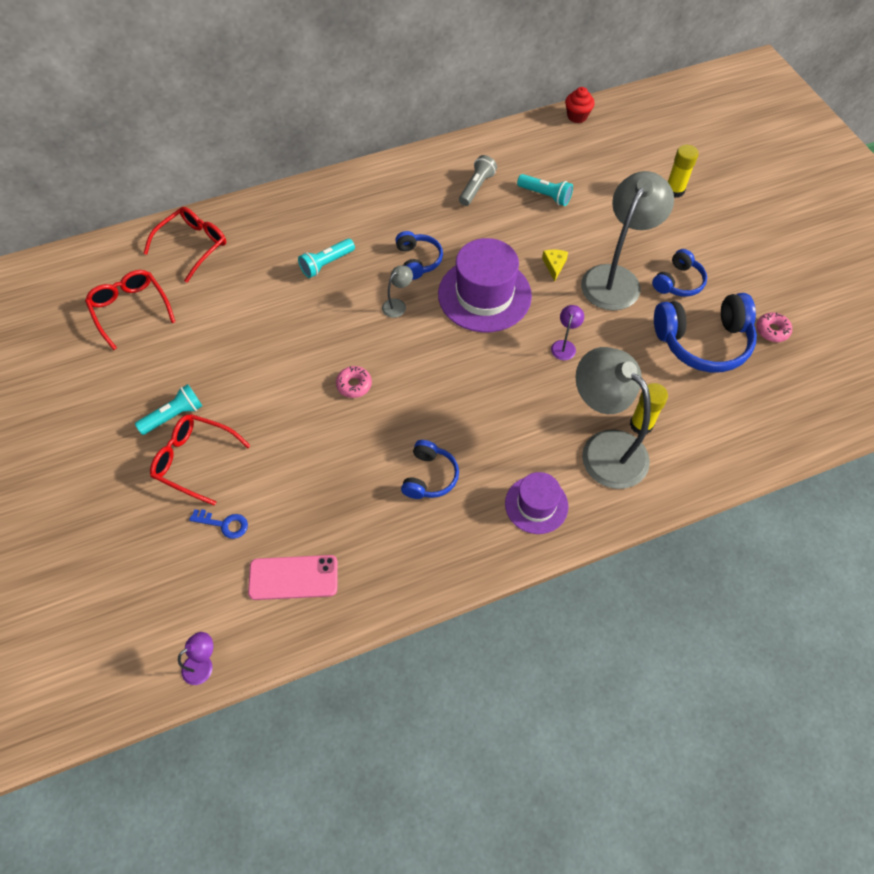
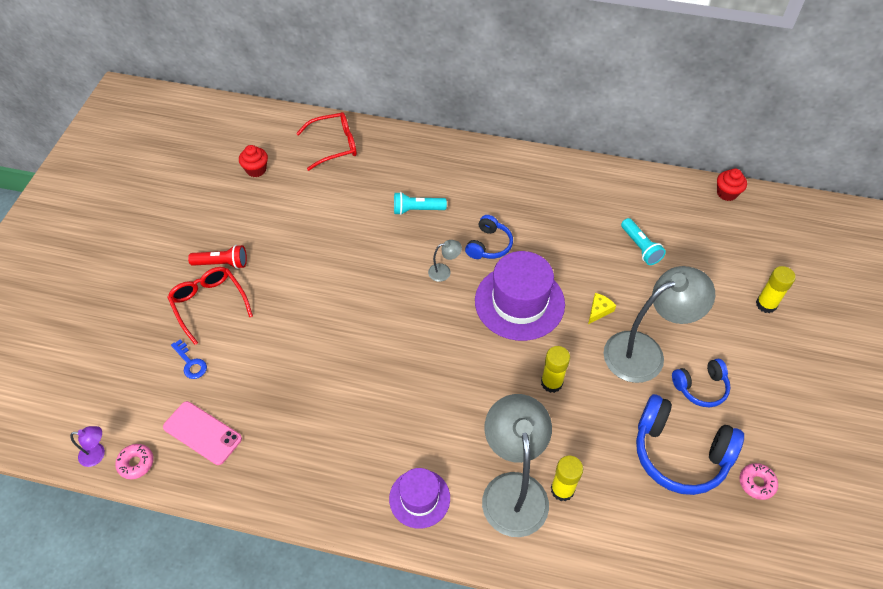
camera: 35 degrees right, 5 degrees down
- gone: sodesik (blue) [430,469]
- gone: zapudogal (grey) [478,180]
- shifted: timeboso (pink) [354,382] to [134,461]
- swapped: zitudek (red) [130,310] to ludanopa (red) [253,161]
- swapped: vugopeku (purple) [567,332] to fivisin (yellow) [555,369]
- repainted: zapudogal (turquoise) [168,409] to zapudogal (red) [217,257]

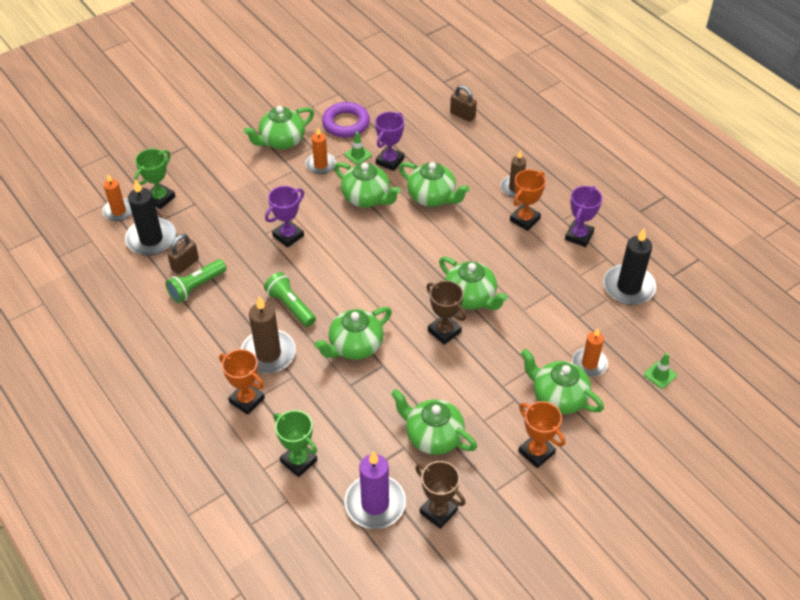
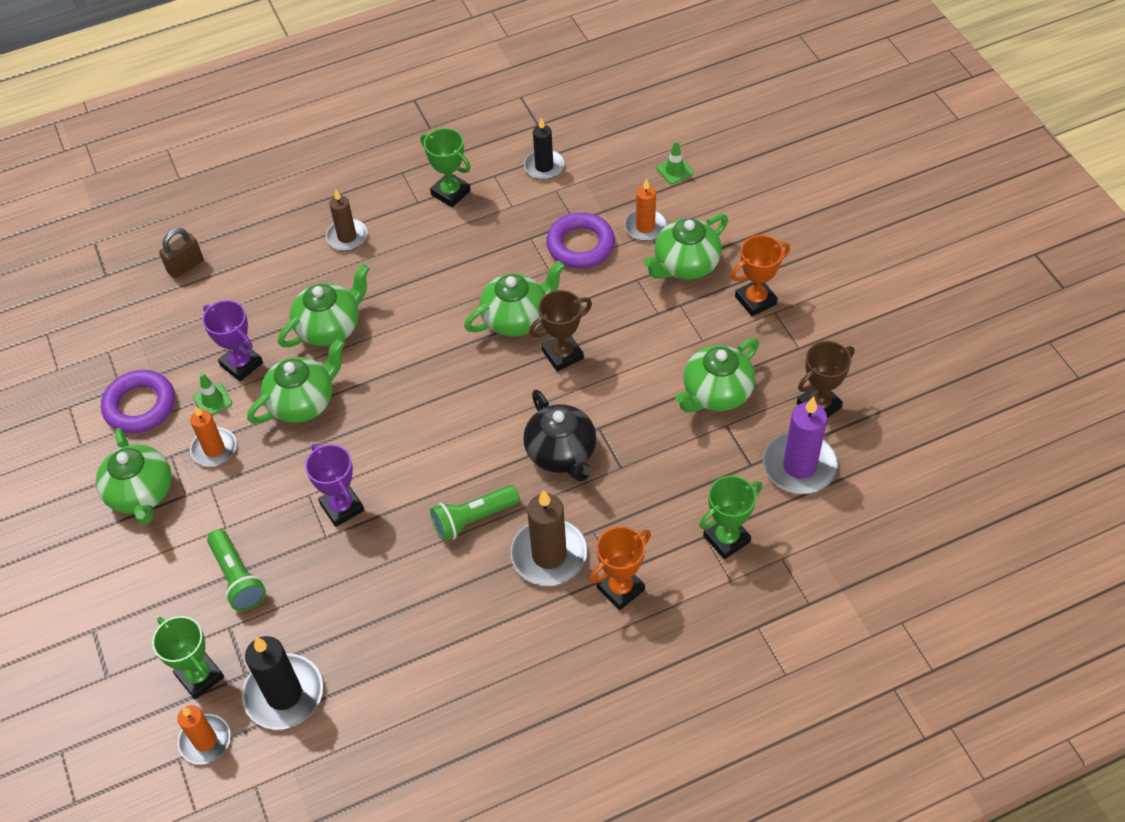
camera: 75 degrees left, 5 degrees up
- gone: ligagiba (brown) [183,254]
- gone: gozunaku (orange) [528,200]
- new: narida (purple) [580,240]
- shifted: zapudogal (green) [196,281] to [236,570]
- repainted: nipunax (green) [353,333] to nipunax (black) [560,435]
- repainted: gozunaku (purple) [583,216] to gozunaku (green) [445,167]
- scaled: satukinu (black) [629,266] = [544,149] x0.64

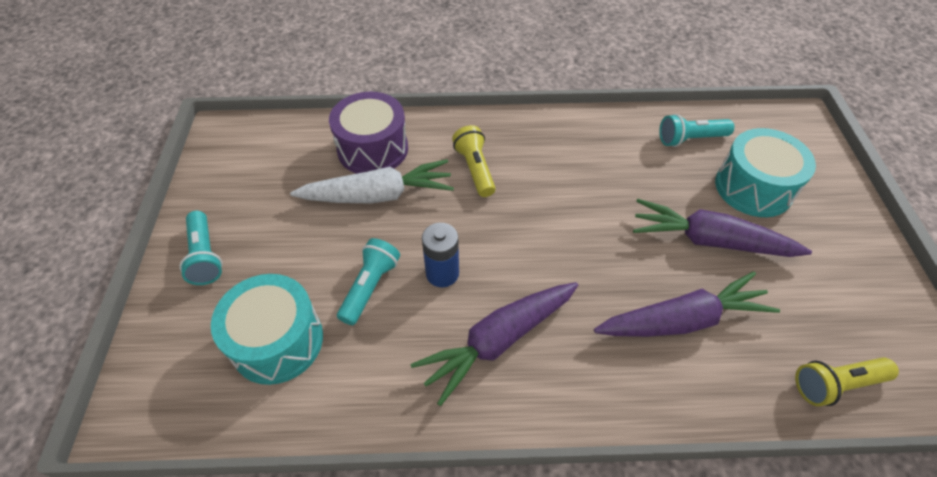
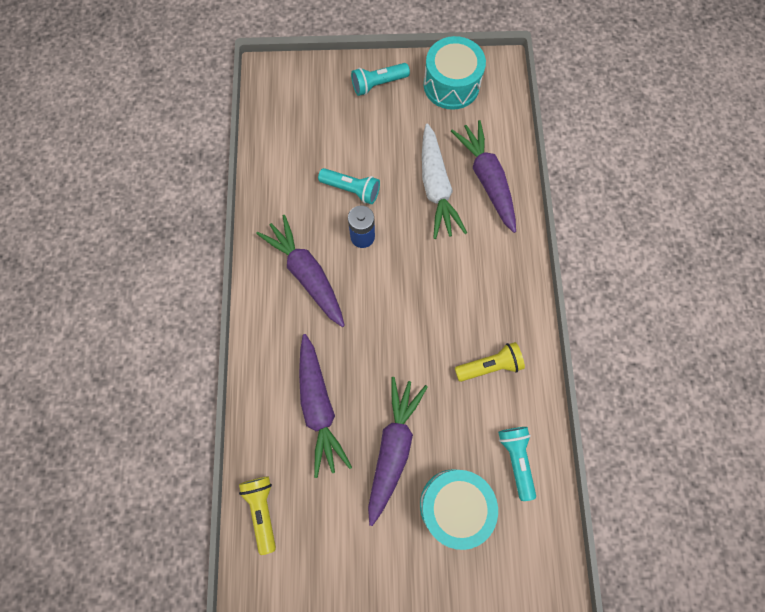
camera: 90 degrees right, 20 degrees up
- shifted: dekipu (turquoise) [267,329] to [455,73]
- shifted: zapudogal (yellow) [474,161] to [490,362]
- swapped: dekipu (purple) [368,133] to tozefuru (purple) [483,176]

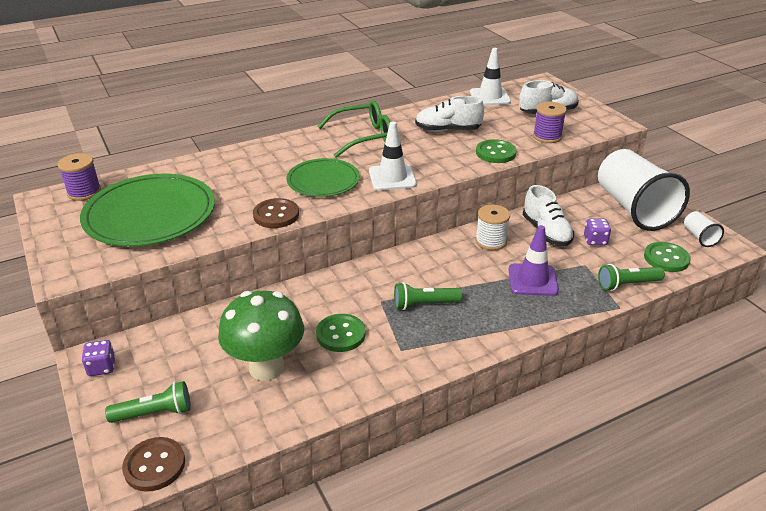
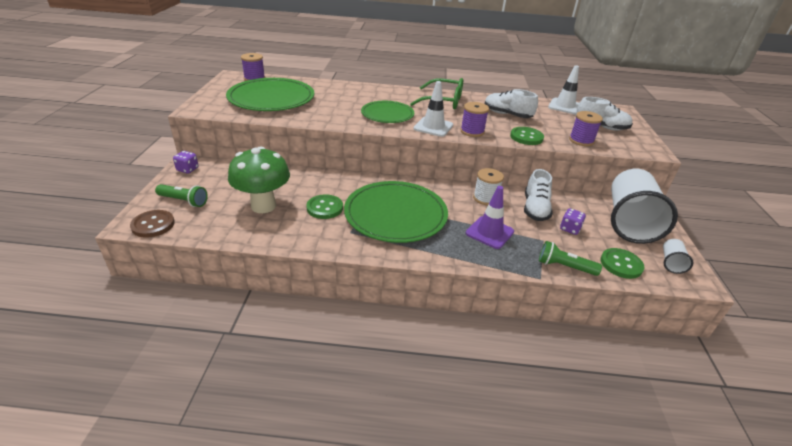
camera: 30 degrees right, 0 degrees up
- gone: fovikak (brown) [276,213]
- new: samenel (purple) [474,119]
- swapped: zapudogal (green) [428,296] to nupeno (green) [396,212]

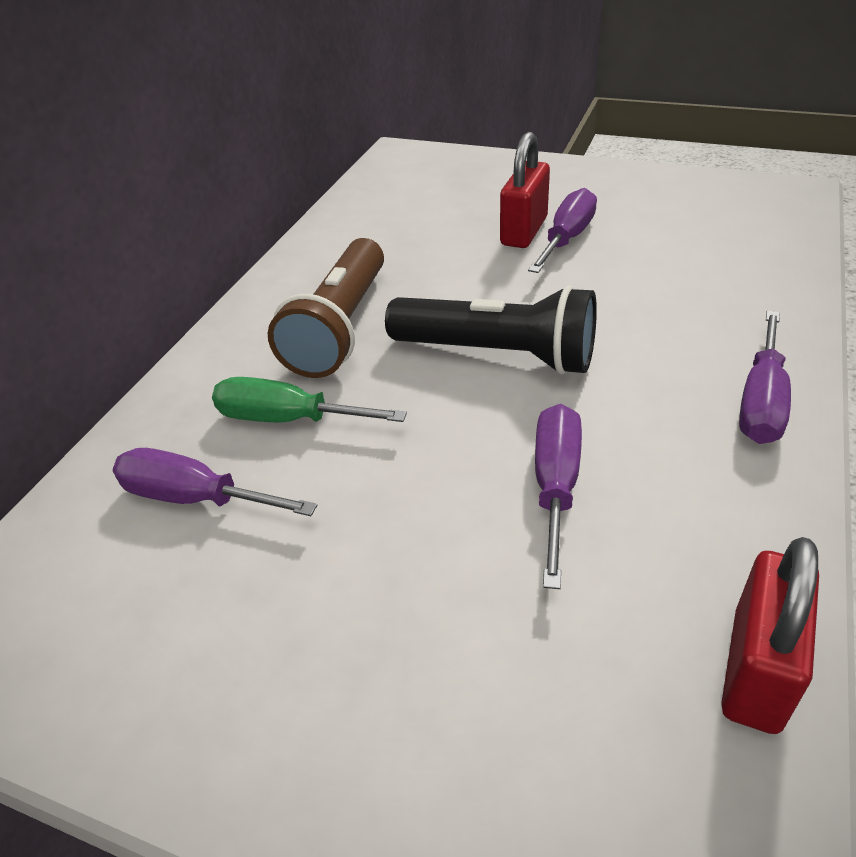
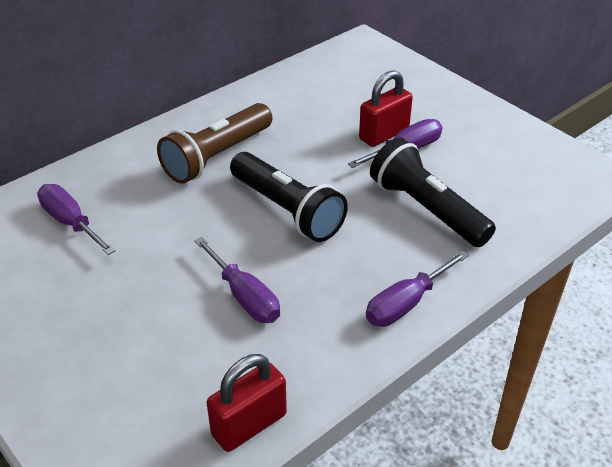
camera: 25 degrees right, 0 degrees up
- gone: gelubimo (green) [309,400]
- new: zapudogal (black) [433,192]
- rotated: gelubimo (purple) [558,496] = [237,280] 105 degrees clockwise

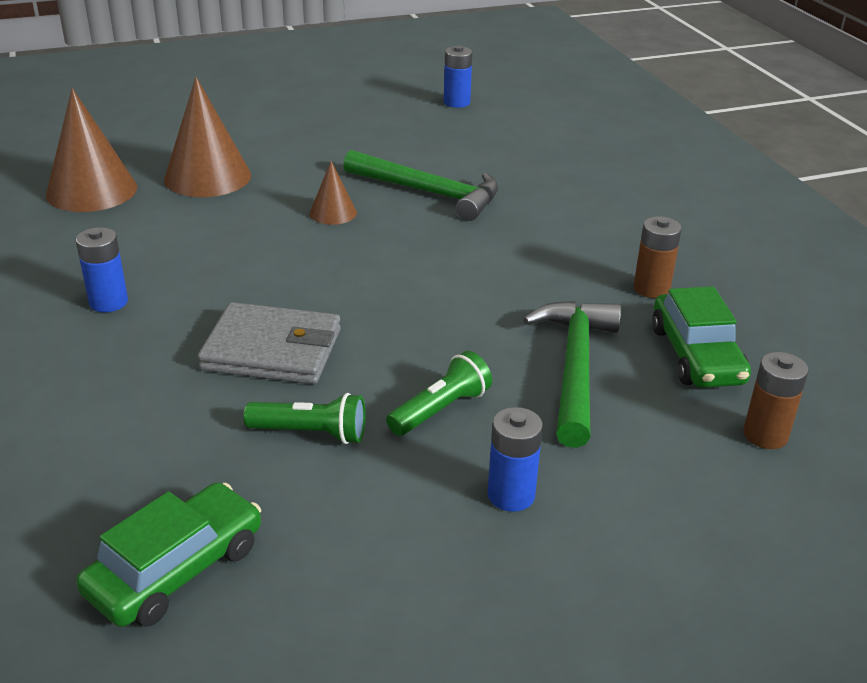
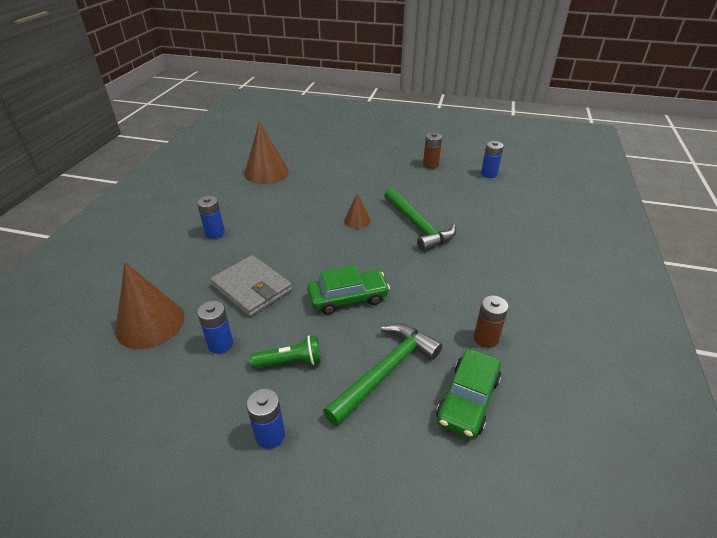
camera: 35 degrees right, 5 degrees up
- shifted: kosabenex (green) [168,554] to [348,290]
- shifted: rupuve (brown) [207,137] to [149,305]
- shifted: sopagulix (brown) [776,400] to [432,151]
- swapped: zapudogal (green) [304,418] to sopagulix (blue) [215,327]

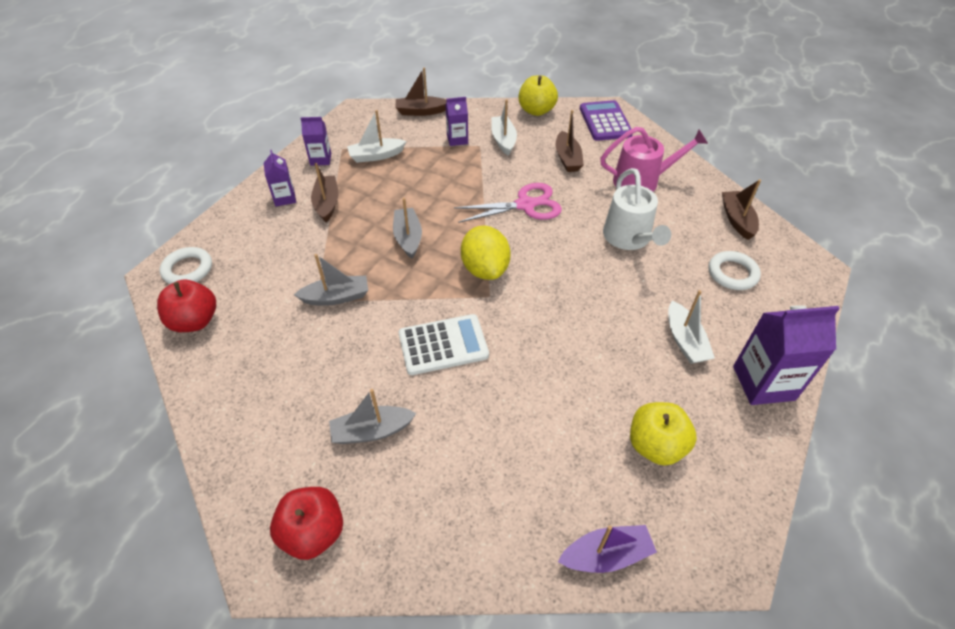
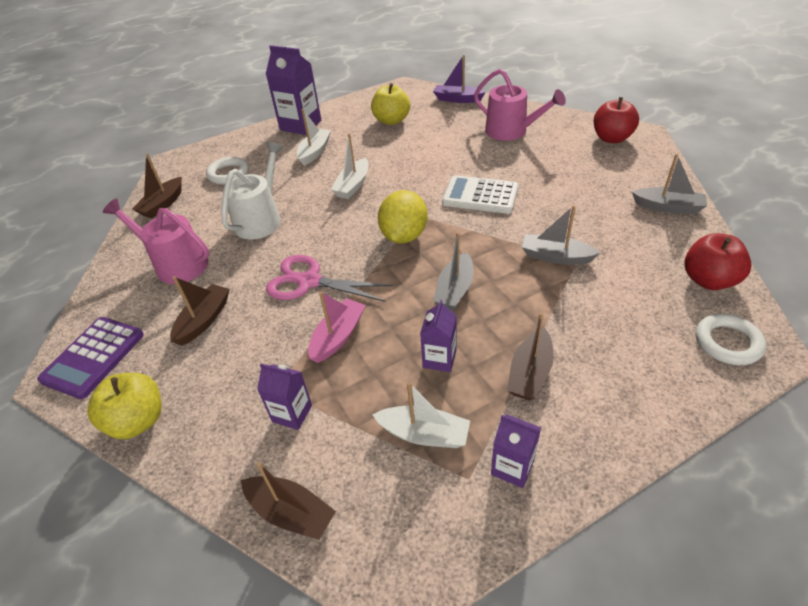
camera: 145 degrees left, 5 degrees down
- new: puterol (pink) [337,327]
- new: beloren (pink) [520,105]
- shifted: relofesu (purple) [280,178] to [438,336]
- shifted: puterol (grey) [372,416] to [669,183]
- shifted: puterol (white) [504,127] to [350,166]

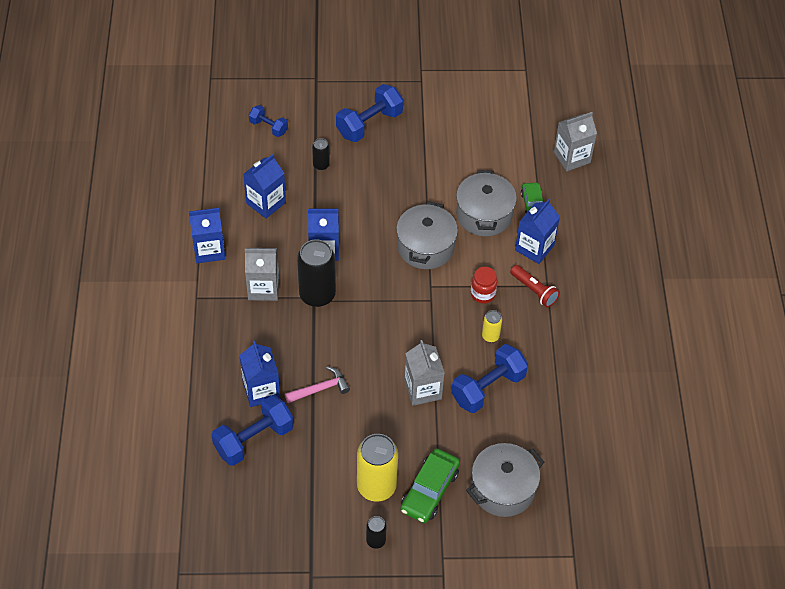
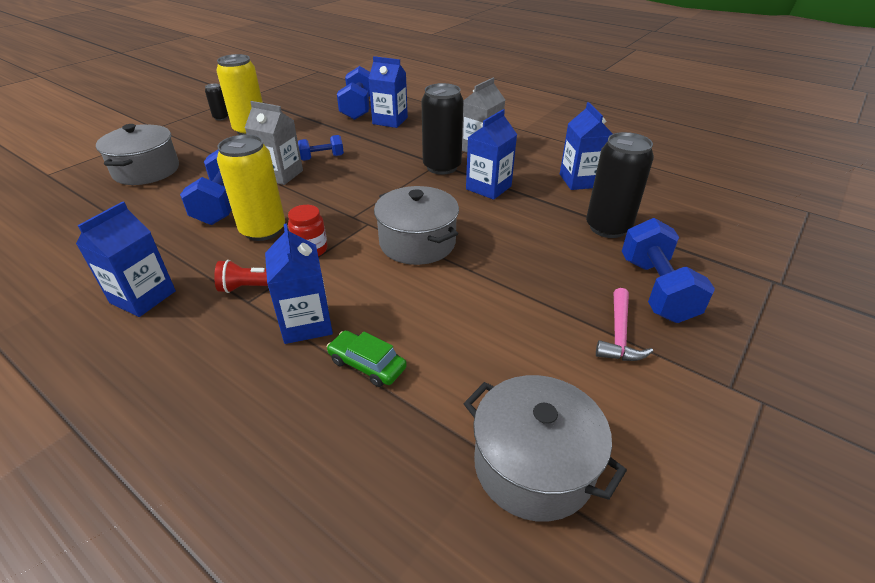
camera: 130 degrees right, 15 degrees down
- gone: kosabenex (green) [430,485]
- gone: relofesu (grey) [575,141]
- shifted: relofesu (blue) [207,235] to [126,259]
- shifted: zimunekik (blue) [268,121] to [321,148]
- shifted: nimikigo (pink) [317,384] to [624,324]
- shifted: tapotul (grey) [486,203] to [545,448]
- scaled: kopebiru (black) [321,154] = [620,185] x2.06
- scaled: kopebiru (yellow) [492,326] = [251,187] x2.06

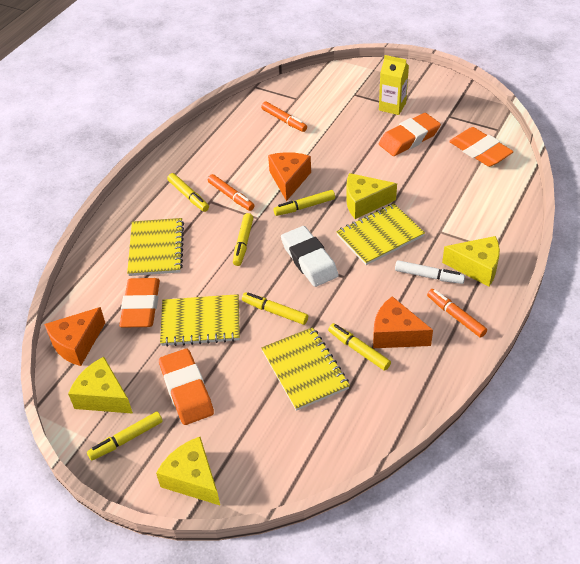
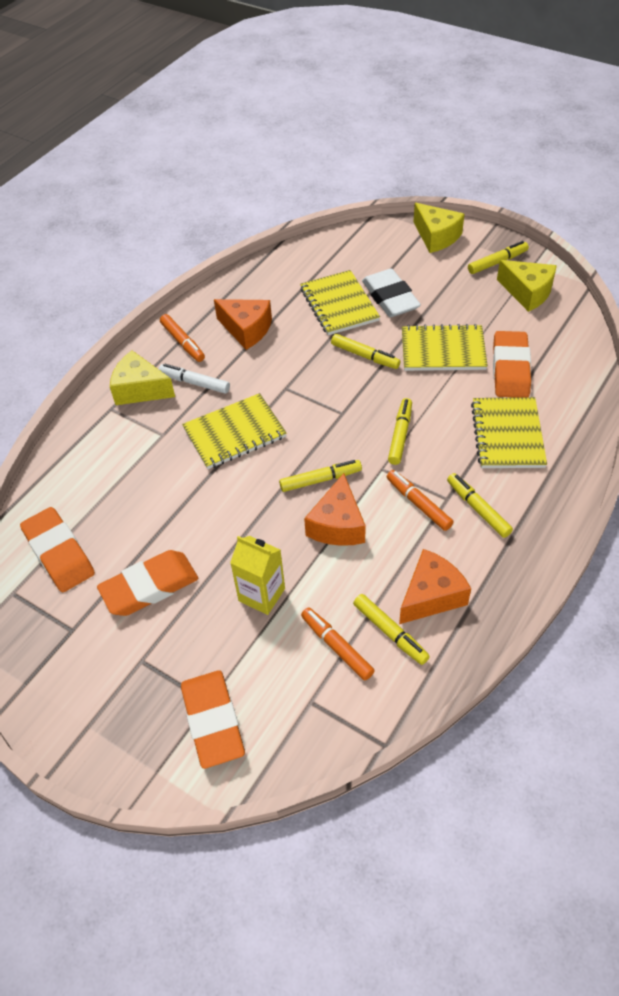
camera: 175 degrees left, 5 degrees up
- gone: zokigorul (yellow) [371,196]
- shifted: zokigorul (orange) [74,336] to [435,586]
- shifted: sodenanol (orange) [186,387] to [213,719]
- shifted: sodenanol (white) [310,256] to [391,293]
- shifted: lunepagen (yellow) [359,347] to [391,629]
- shifted: relofesu (yellow) [394,85] to [257,575]

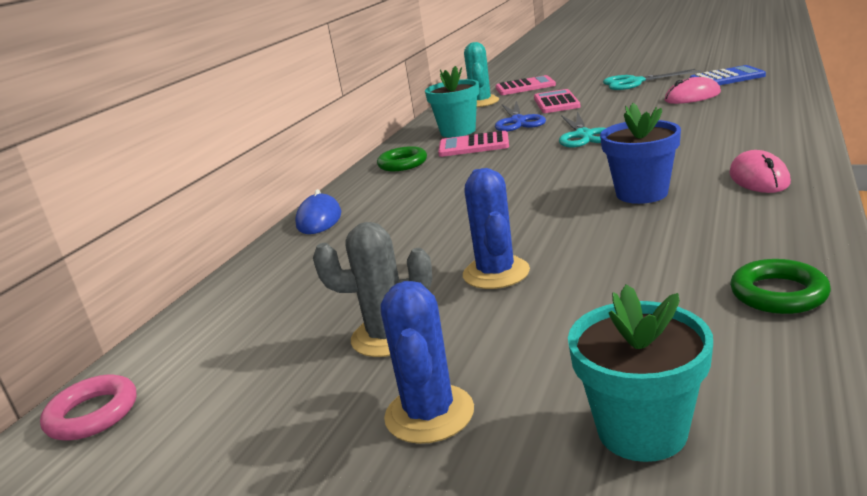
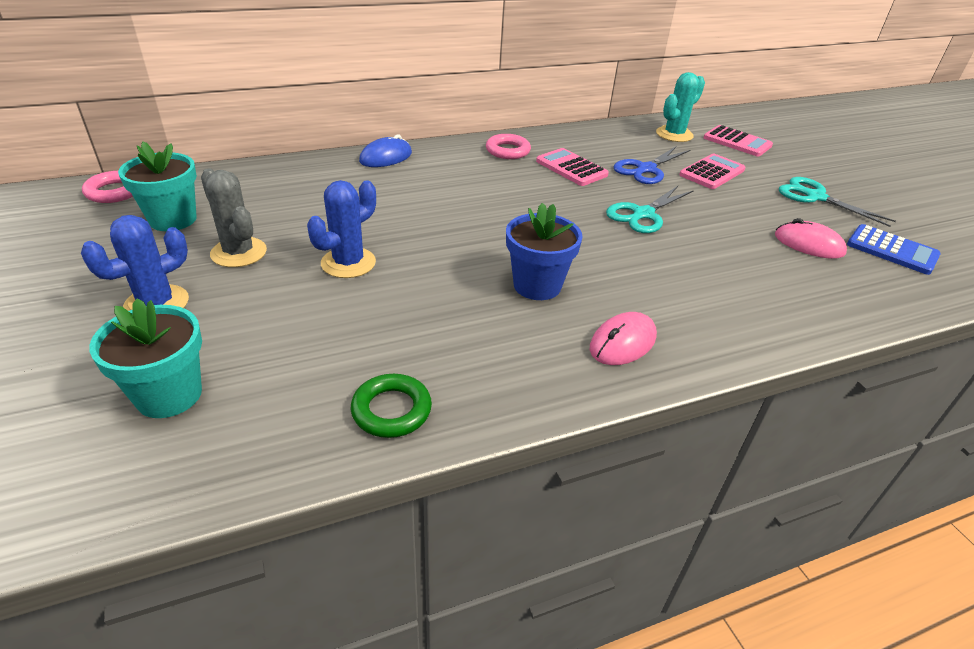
camera: 40 degrees right, 15 degrees up
- shifted: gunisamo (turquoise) [452,101] to [157,186]
- repainted: narida (green) [402,158] to narida (pink) [508,146]

